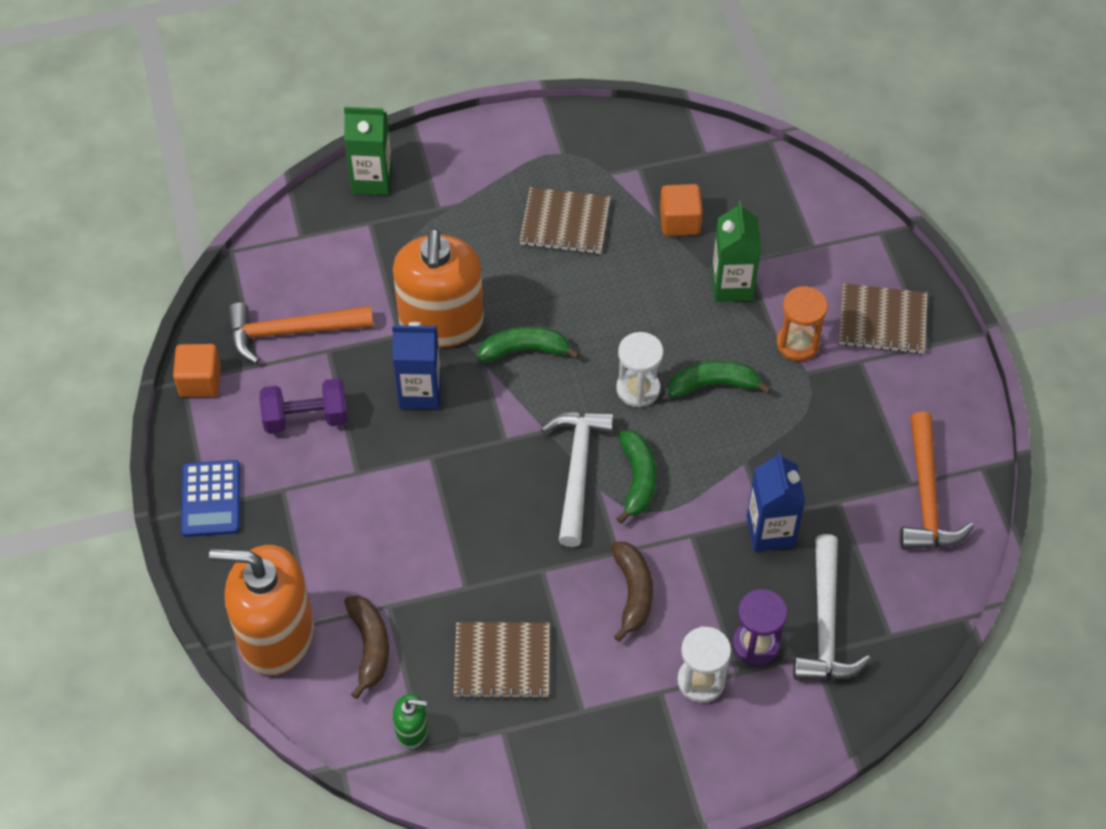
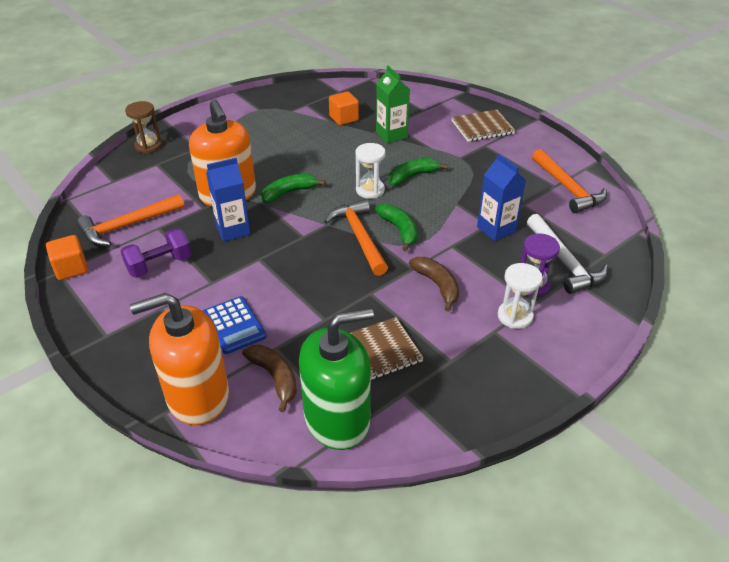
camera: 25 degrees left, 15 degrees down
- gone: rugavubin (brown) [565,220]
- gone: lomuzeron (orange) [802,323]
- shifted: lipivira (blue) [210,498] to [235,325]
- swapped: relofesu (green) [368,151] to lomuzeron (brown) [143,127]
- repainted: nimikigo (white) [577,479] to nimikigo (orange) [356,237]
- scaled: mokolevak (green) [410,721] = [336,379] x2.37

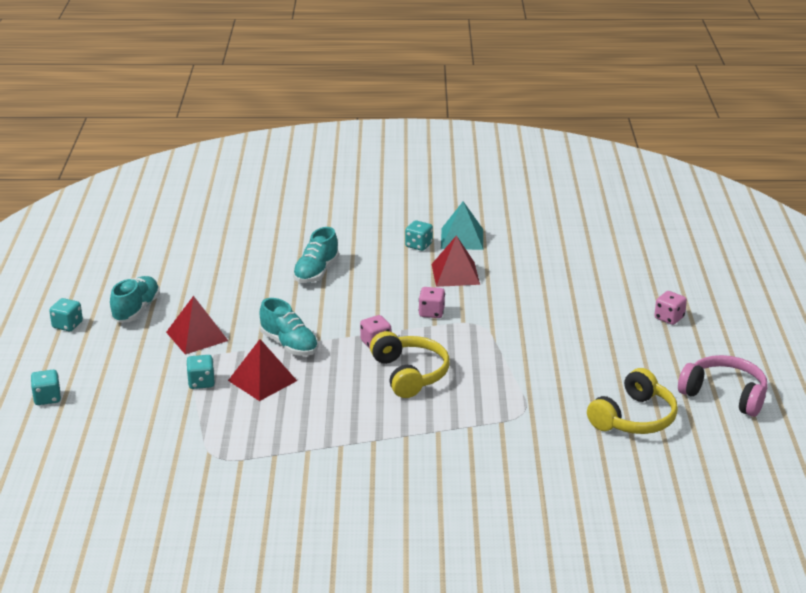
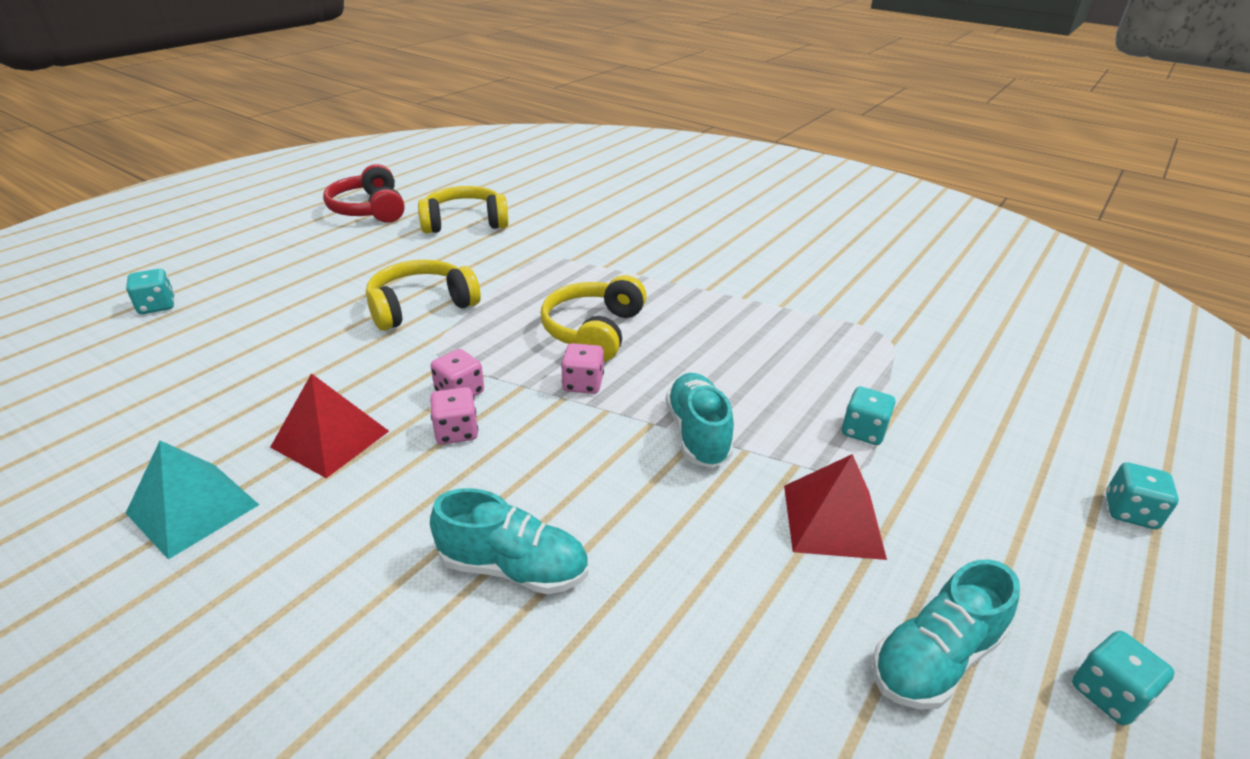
camera: 145 degrees left, 5 degrees up
- gone: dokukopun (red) [262,370]
- new: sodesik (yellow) [423,295]
- shifted: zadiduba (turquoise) [419,235] to [150,291]
- shifted: zadiduba (pink) [671,308] to [454,415]
- repainted: sodesik (pink) [723,386] to sodesik (red) [364,193]
- rotated: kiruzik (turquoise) [316,255] = [509,541] 45 degrees clockwise

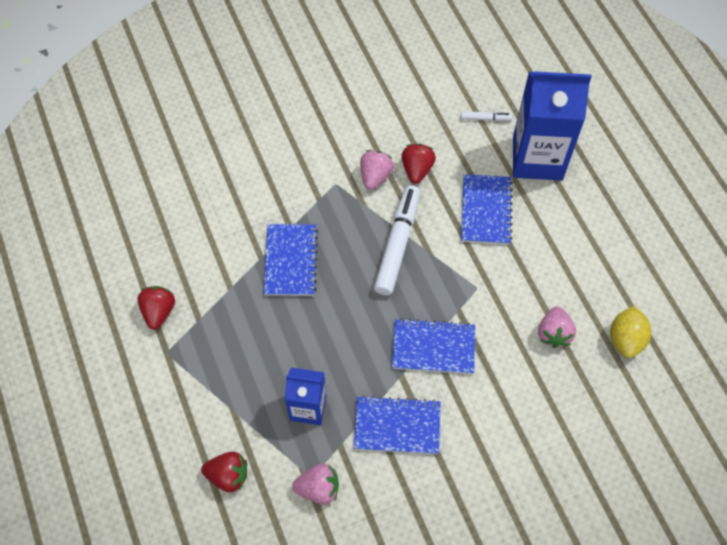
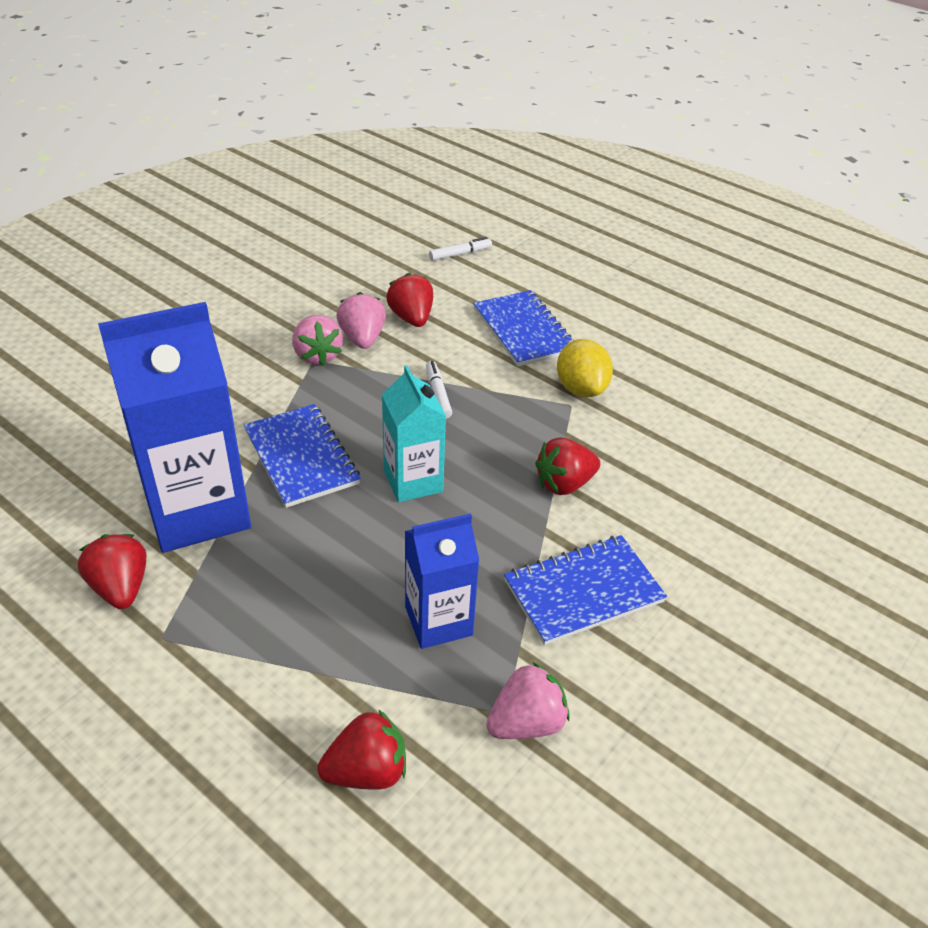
camera: 30 degrees left, 20 degrees down
- new: relofesu (turquoise) [414,433]
- shifted: relofesu (blue) [552,126] to [174,427]
- shifted: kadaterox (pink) [557,327] to [317,340]
- shifted: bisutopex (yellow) [630,332] to [585,368]
- swapped: rugavubin (blue) [433,346] to kadaterox (red) [567,466]
- scaled: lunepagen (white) [397,240] = [439,390] x0.45

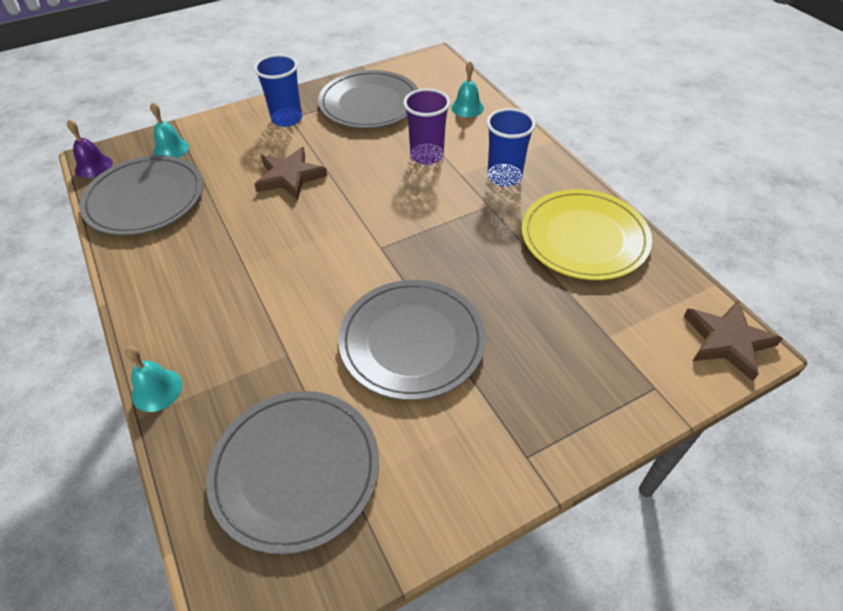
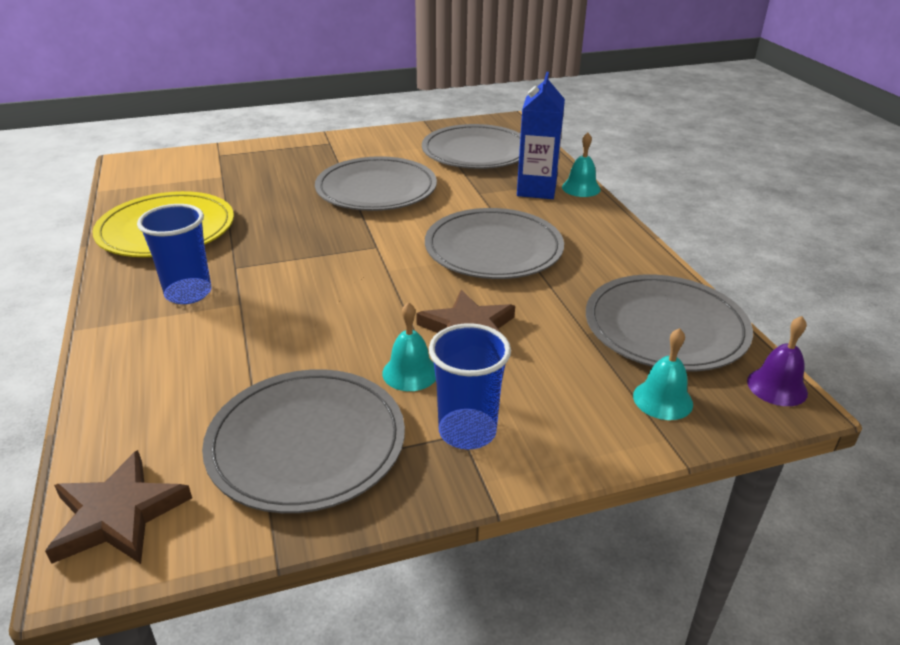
camera: 170 degrees left, 15 degrees down
- gone: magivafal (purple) [426,126]
- new: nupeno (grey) [494,243]
- new: relofesu (blue) [541,135]
- shifted: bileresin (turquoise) [467,89] to [409,346]
- shifted: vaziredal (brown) [733,340] to [118,507]

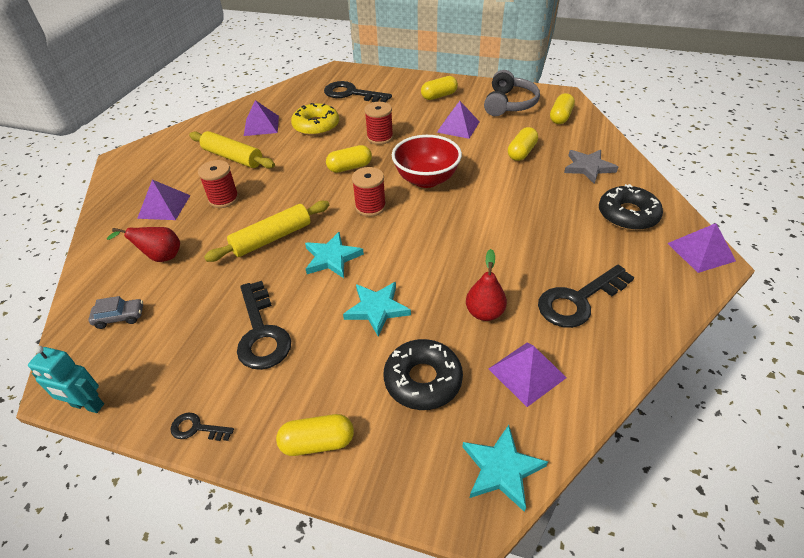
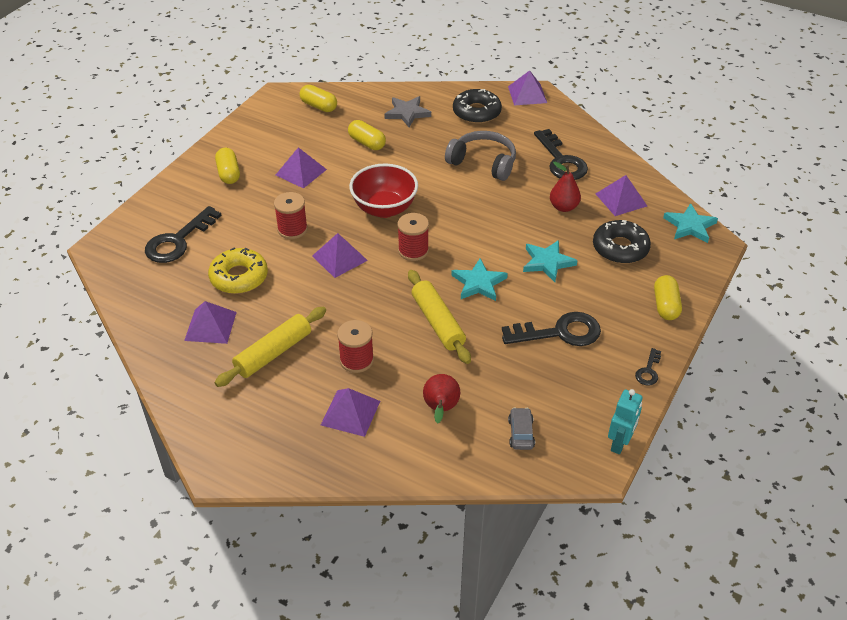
camera: 80 degrees left, 0 degrees up
- shifted: sodesik (grey) [512,93] to [480,156]
- swapped: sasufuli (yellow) [349,159] to dokukopun (purple) [340,255]

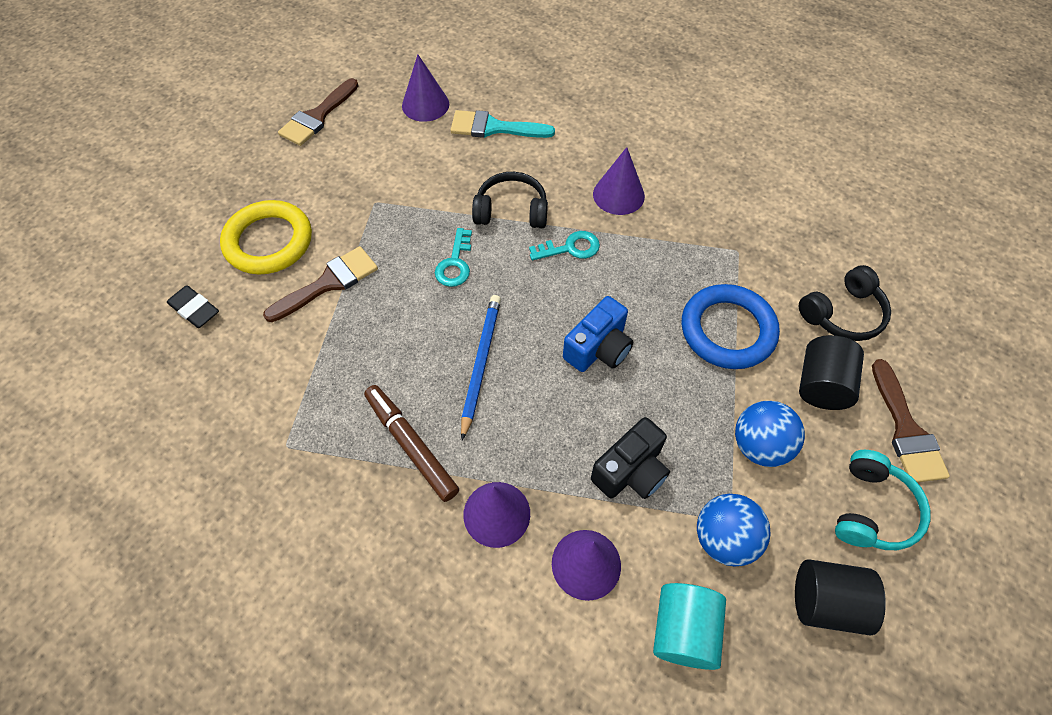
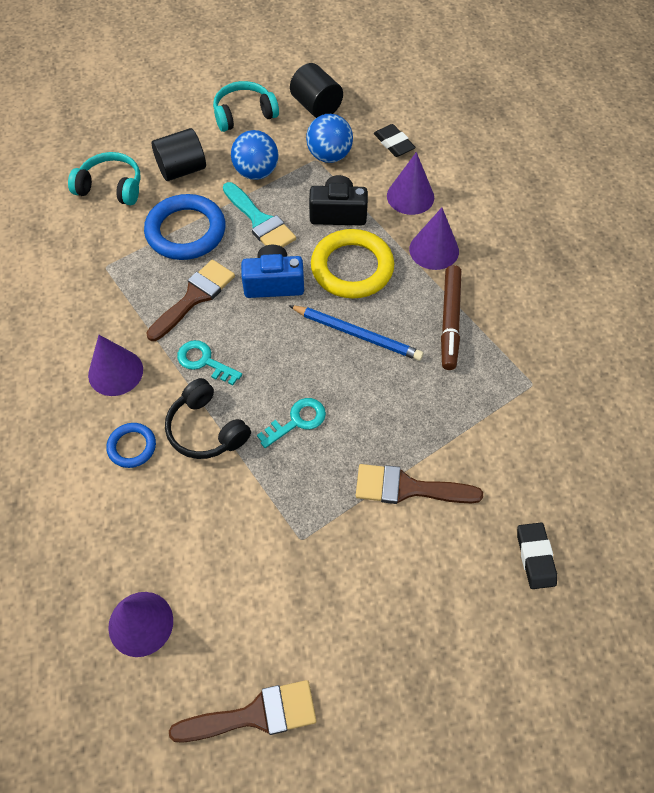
camera: 135 degrees left, 0 degrees up
- new: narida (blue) [131,445]
- shifted: narida (yellow) [266,237] to [352,263]
- shifted: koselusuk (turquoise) [502,124] to [259,214]
- shifted: koselusuk (brown) [911,420] to [190,300]
- swapped: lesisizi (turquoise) [689,626] to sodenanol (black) [395,140]
- repainted: sodesik (black) [845,303] to sodesik (turquoise) [104,179]
- rotated: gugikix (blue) [481,367] = [356,333] 120 degrees counterclockwise

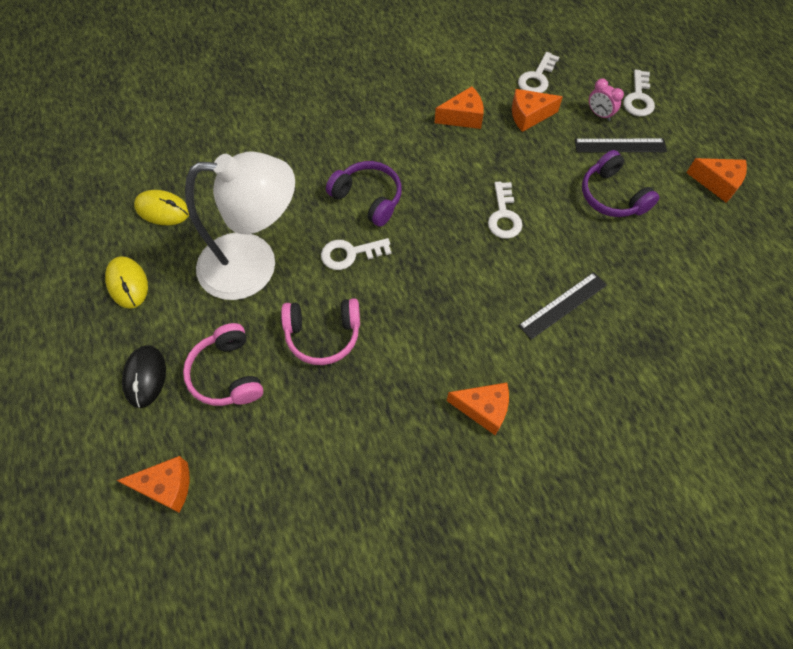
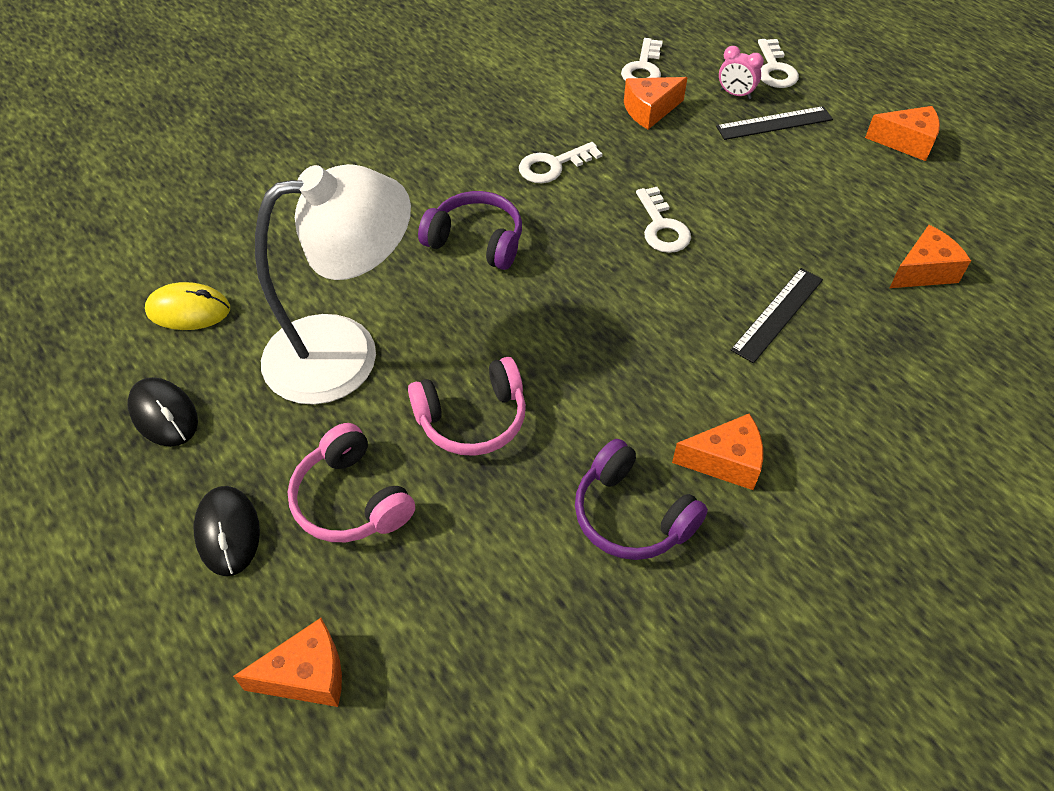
camera: 15 degrees left, 10 degrees down
- shifted: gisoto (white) [356,254] to [560,162]
- shifted: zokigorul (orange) [459,107] to [930,256]
- shifted: sodesik (purple) [620,183] to [641,499]
- repainted: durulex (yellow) [126,282] to durulex (black) [162,412]

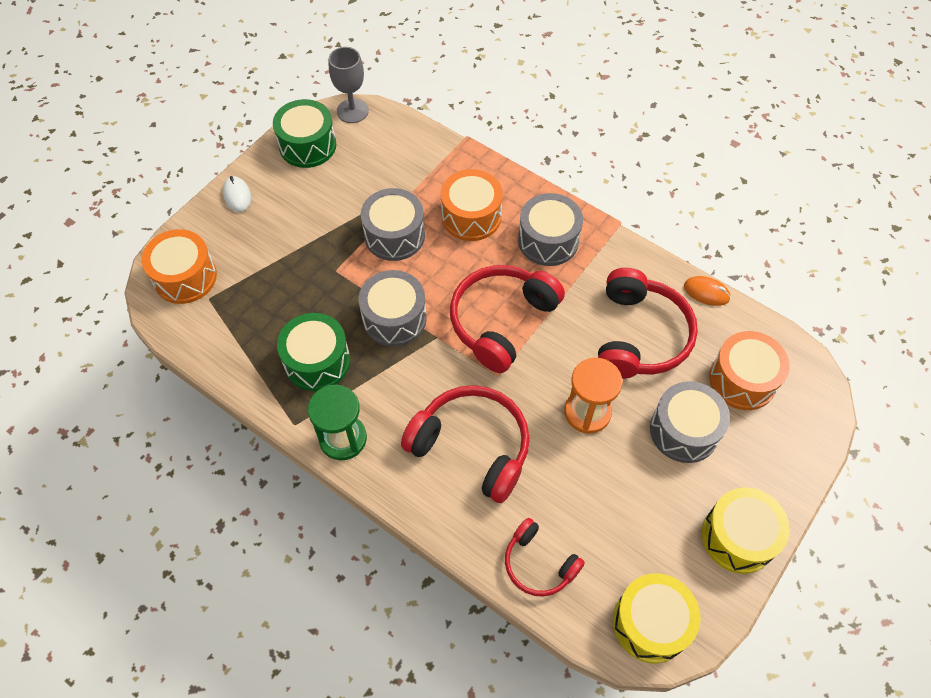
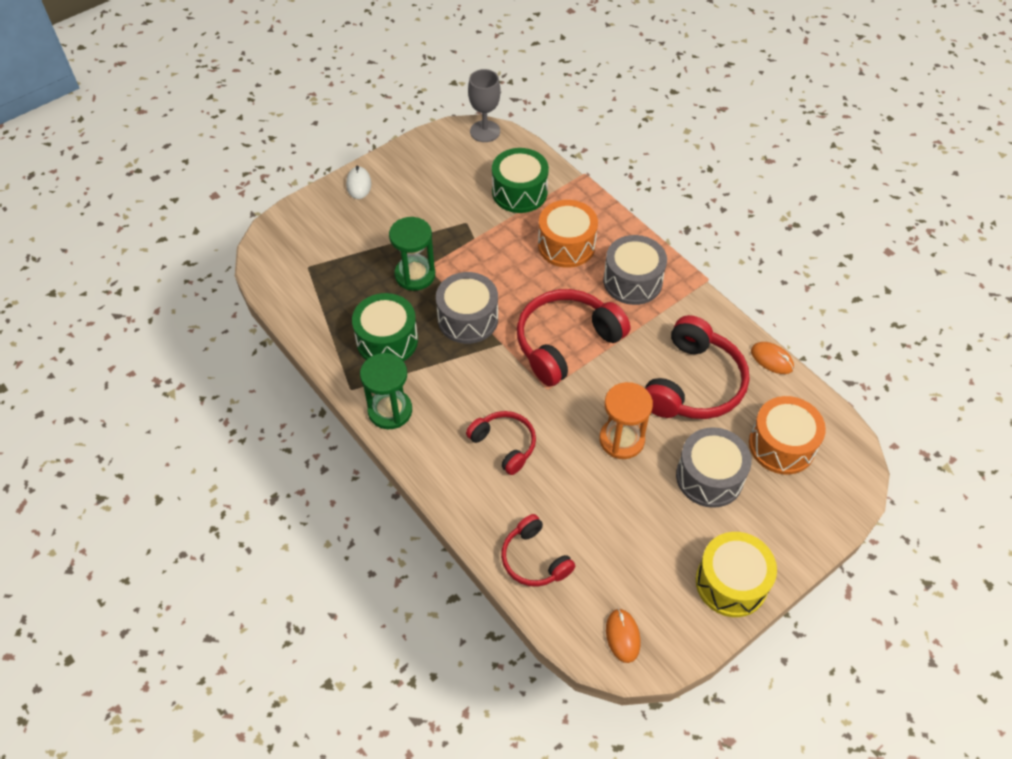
camera: 15 degrees right, 5 degrees down
- gone: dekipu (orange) [179,266]
- gone: dekipu (grey) [393,224]
- new: lomuzeron (green) [412,254]
- shifted: dekipu (green) [304,133] to [520,180]
- swapped: dekipu (yellow) [656,618] to durulex (orange) [623,636]
- scaled: sodesik (red) [465,444] = [501,443] x0.58

